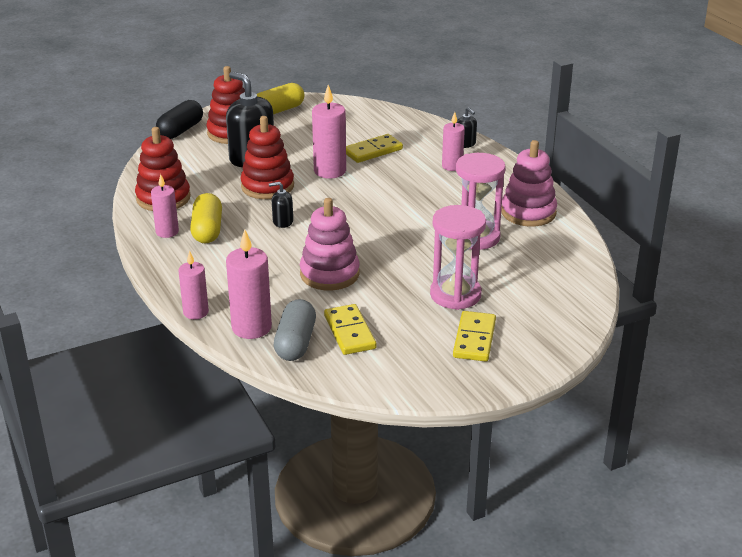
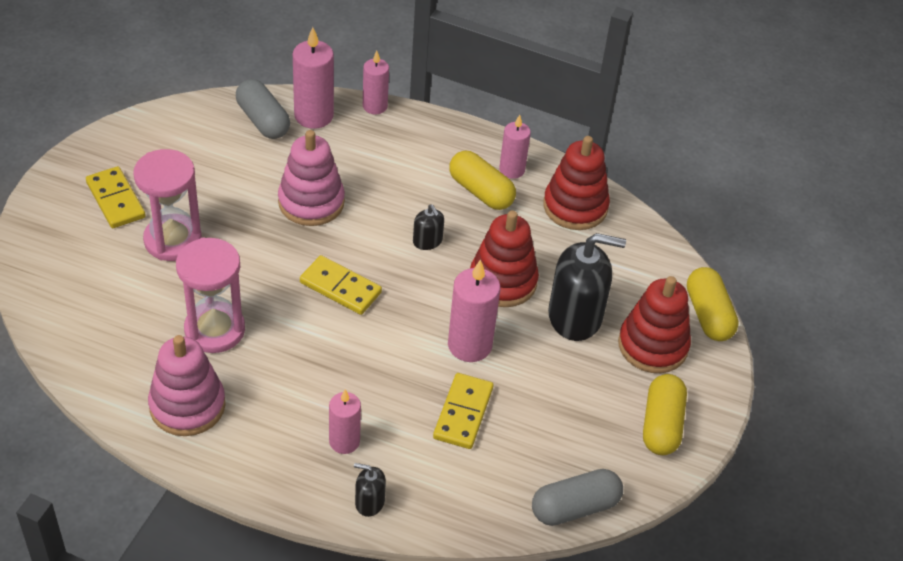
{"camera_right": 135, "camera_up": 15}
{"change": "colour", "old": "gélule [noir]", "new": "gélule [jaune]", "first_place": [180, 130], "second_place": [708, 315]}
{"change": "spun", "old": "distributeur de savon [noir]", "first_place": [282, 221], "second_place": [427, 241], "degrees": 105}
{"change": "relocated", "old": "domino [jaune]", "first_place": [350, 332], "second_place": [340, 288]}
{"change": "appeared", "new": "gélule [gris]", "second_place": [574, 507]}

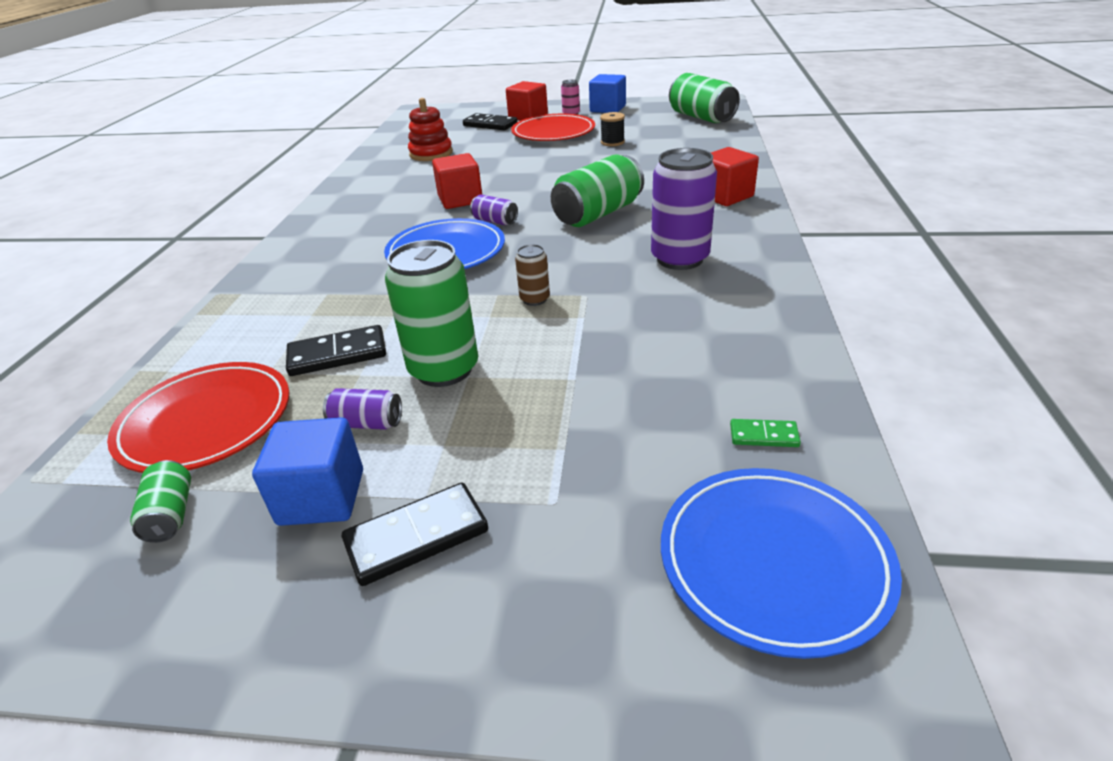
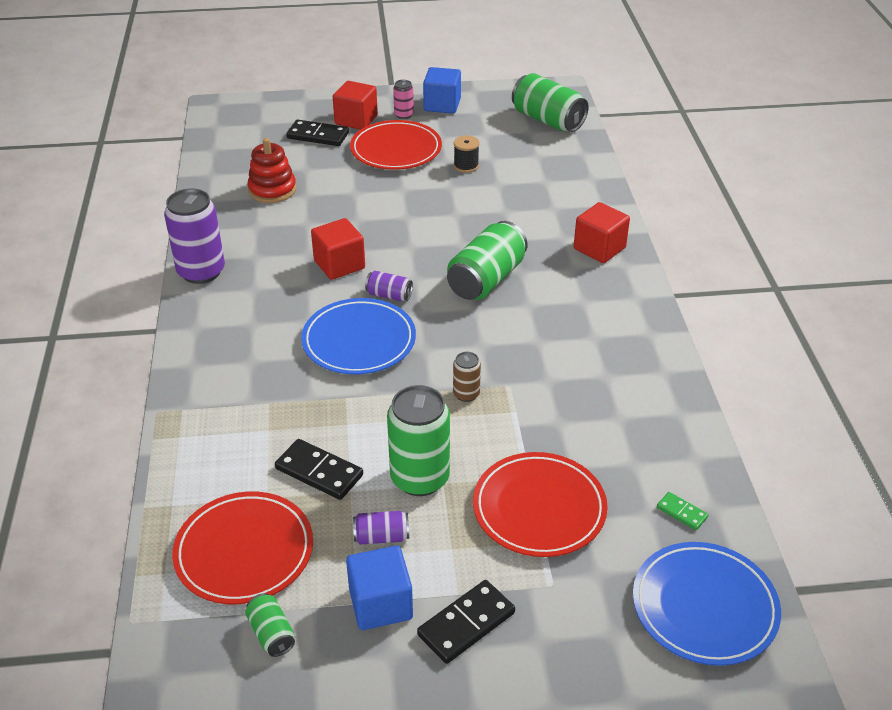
{"camera_right": -15, "camera_up": 5}
{"change": "relocated", "old": "canette [violet]", "first_place": [680, 259], "second_place": [201, 272]}
{"change": "spun", "old": "domino [noir]", "first_place": [337, 355], "second_place": [319, 472], "degrees": 60}
{"change": "spun", "old": "domino [vert]", "first_place": [764, 436], "second_place": [681, 512], "degrees": 45}
{"change": "appeared", "new": "assiette [rouge]", "second_place": [539, 508]}

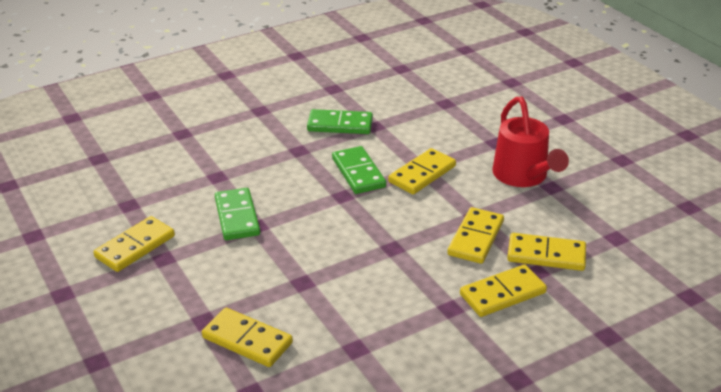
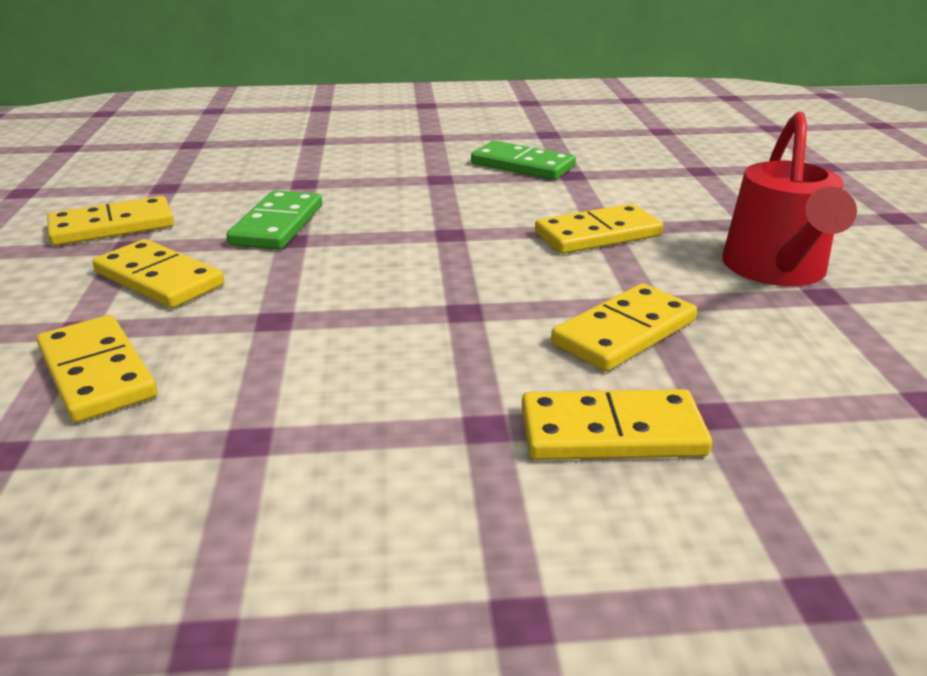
{"camera_right": 25, "camera_up": -5}
{"change": "missing", "old": "domino [vert]", "first_place": [358, 173]}
{"change": "relocated", "old": "domino [jaune]", "first_place": [546, 255], "second_place": [159, 279]}

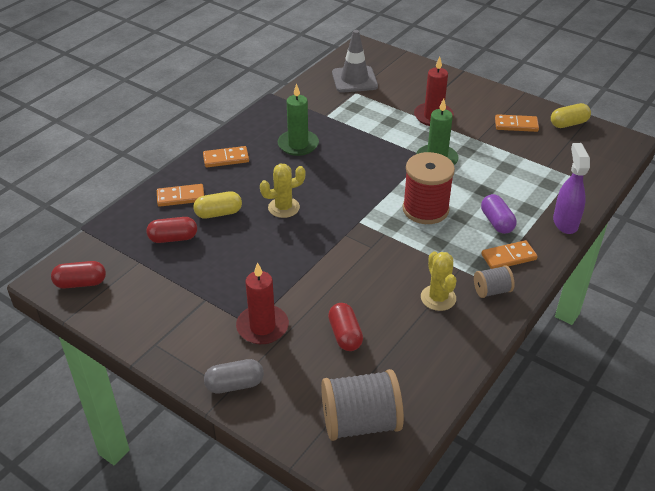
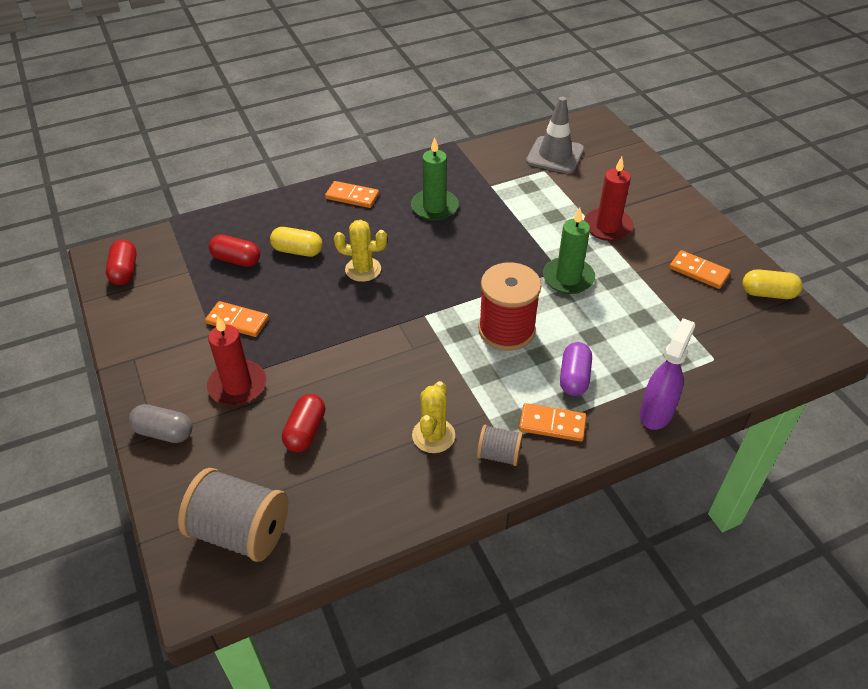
{"camera_right": 30, "camera_up": 5}
{"change": "relocated", "old": "domino [orange]", "first_place": [181, 197], "second_place": [237, 321]}
{"change": "spun", "old": "gélule [rouge]", "first_place": [81, 283], "second_place": [124, 271], "degrees": 60}

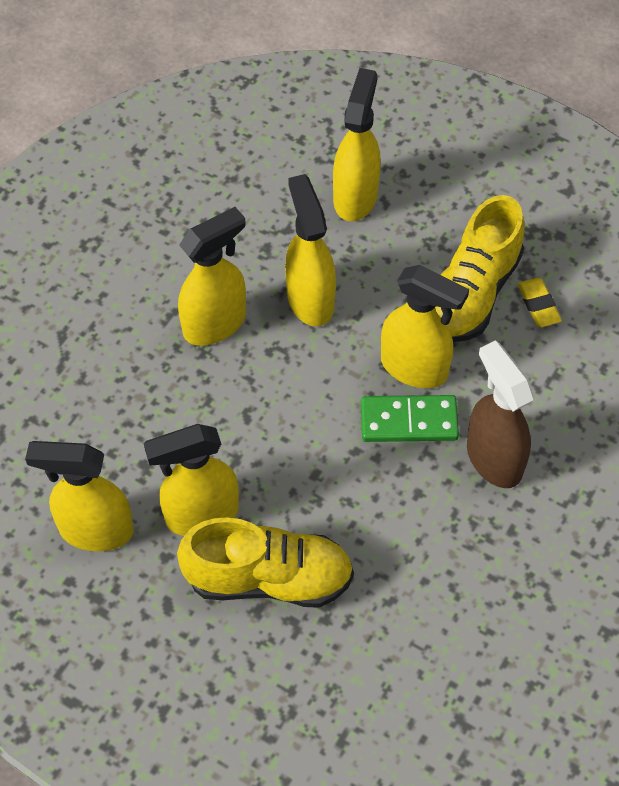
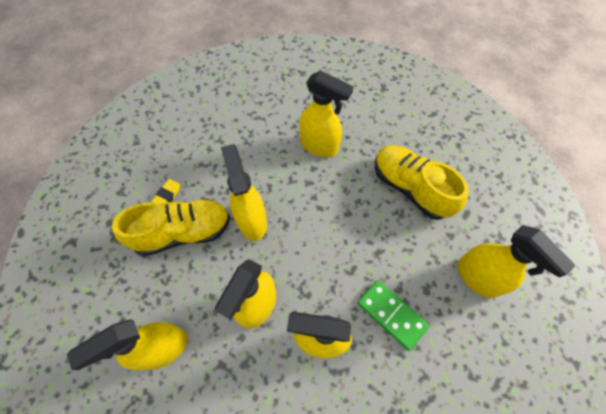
{"camera_right": -135, "camera_up": 5}
{"change": "missing", "old": "vaporisateur [marron]", "first_place": [493, 458]}
{"change": "relocated", "old": "domino [vert]", "first_place": [409, 421], "second_place": [391, 315]}
{"change": "relocated", "old": "vaporisateur [jaune]", "first_place": [201, 515], "second_place": [319, 146]}

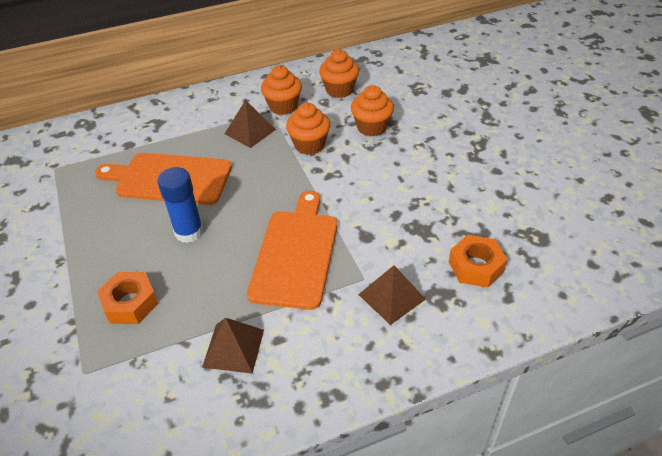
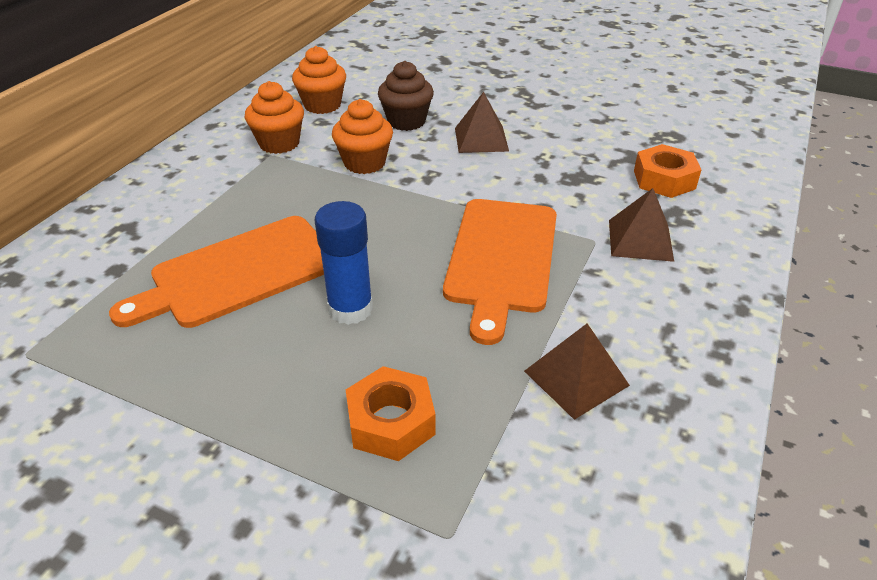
{"camera_right": -45, "camera_up": -5}
{"change": "colour", "old": "muffin [orange]", "new": "muffin [marron]", "first_place": [371, 127], "second_place": [406, 121]}
{"change": "relocated", "old": "pyramide [marron]", "first_place": [250, 131], "second_place": [481, 139]}
{"change": "spun", "old": "planche à découper [orange]", "first_place": [295, 254], "second_place": [501, 259], "degrees": -135}

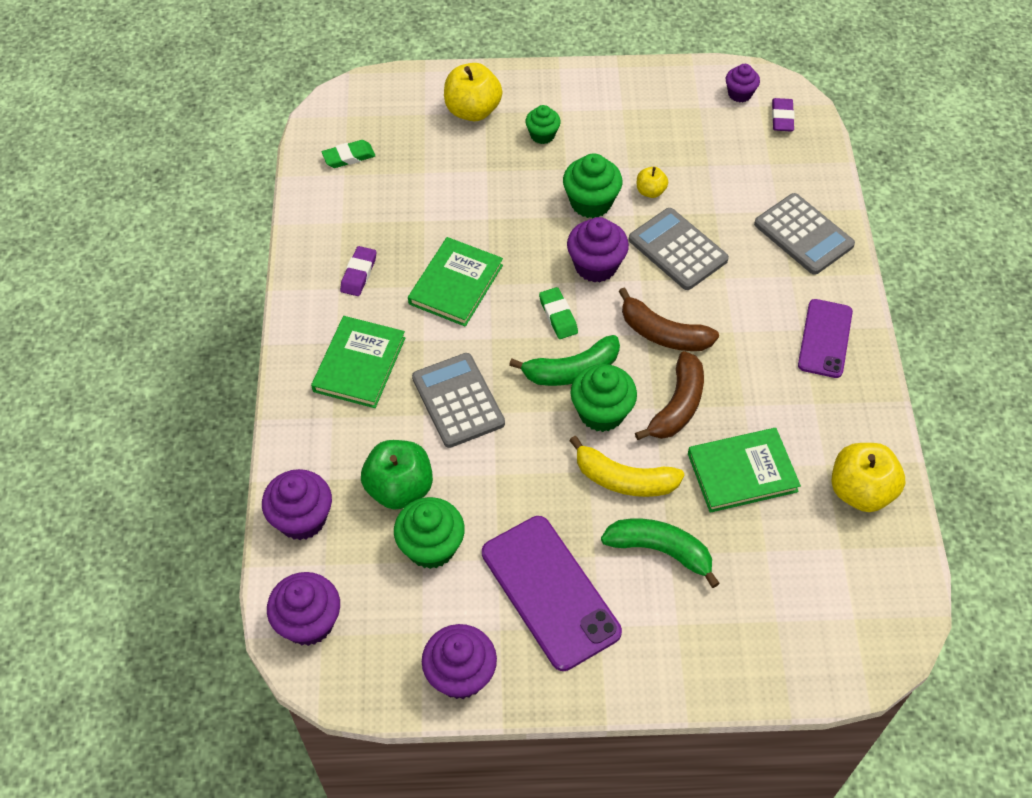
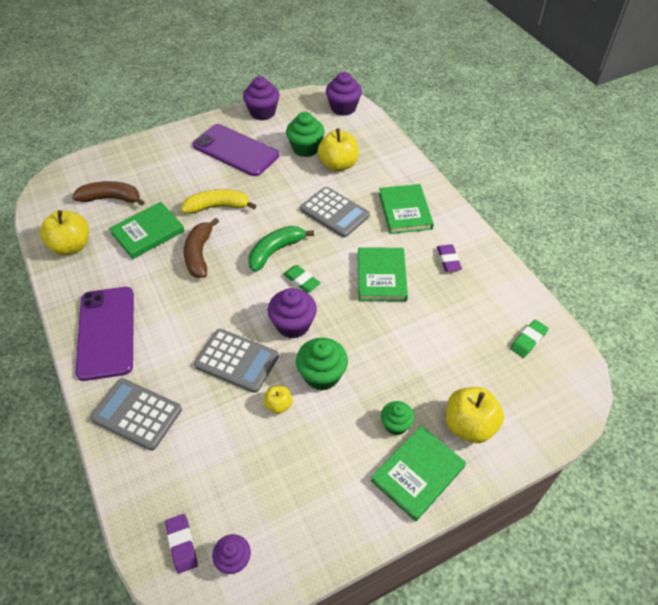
{"camera_right": 155, "camera_up": -5}
{"change": "relocated", "old": "banane [marron]", "first_place": [663, 333], "second_place": [111, 198]}
{"change": "size", "old": "téléphone [violet]", "first_place": [825, 338], "second_place": [106, 332], "factor": 1.57}
{"change": "missing", "old": "muffin [vert]", "first_place": [601, 412]}
{"change": "colour", "old": "pomme [vert]", "new": "pomme [jaune]", "first_place": [399, 488], "second_place": [338, 165]}
{"change": "missing", "old": "muffin [violet]", "first_place": [302, 519]}
{"change": "missing", "old": "banane [vert]", "first_place": [660, 550]}
{"change": "appeared", "new": "livre [vert]", "second_place": [417, 473]}

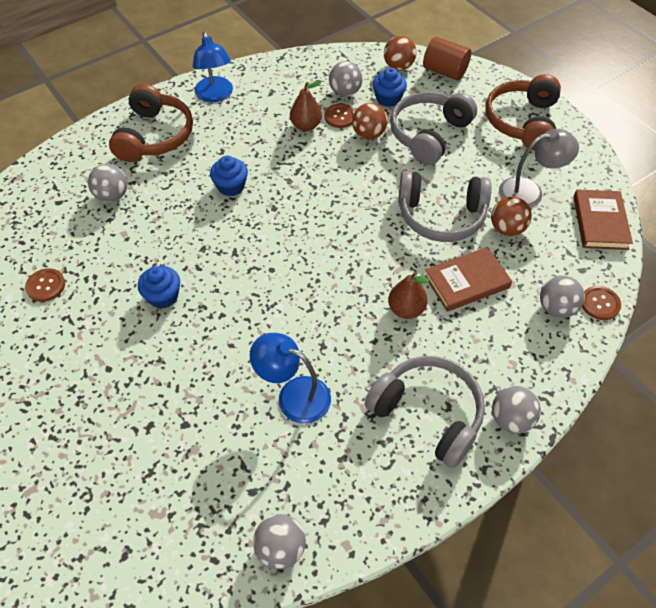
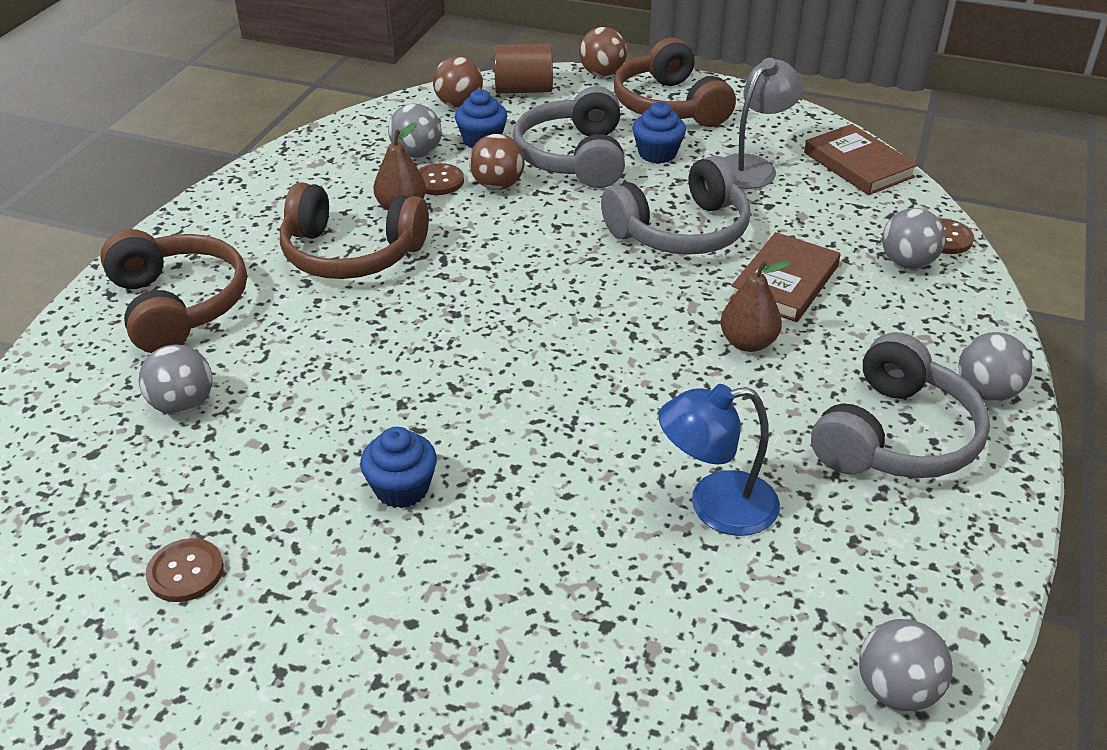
{"camera_right": -35, "camera_up": -15}
{"change": "missing", "old": "lampe [bleu]", "first_place": [215, 95]}
{"change": "relocated", "old": "muffin [bleu]", "first_place": [231, 186], "second_place": [657, 153]}
{"change": "relocated", "old": "balle [marron]", "first_place": [507, 228], "second_place": [602, 73]}
{"change": "spun", "old": "casque audio [gris]", "first_place": [428, 414], "second_place": [895, 436], "degrees": 120}
{"change": "appeared", "new": "casque audio [marron]", "second_place": [351, 253]}

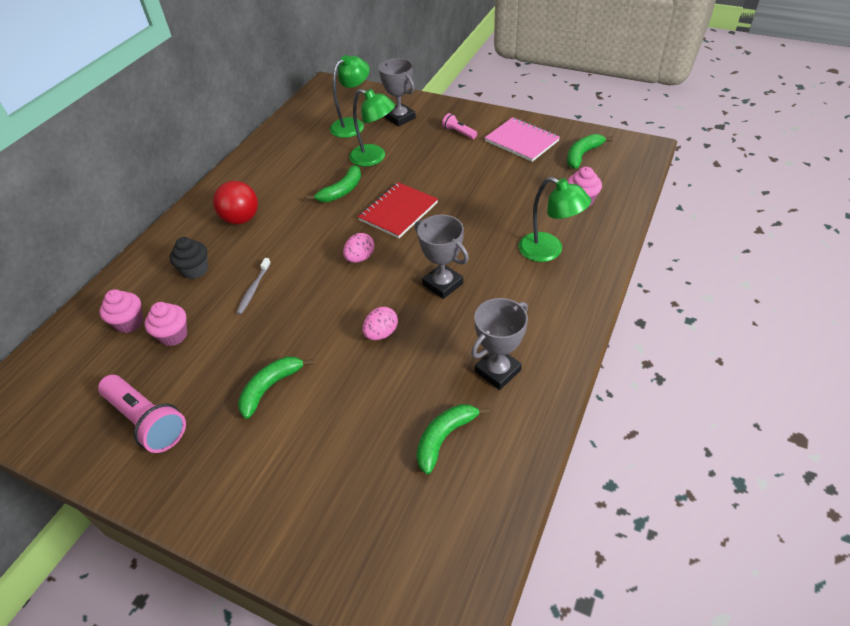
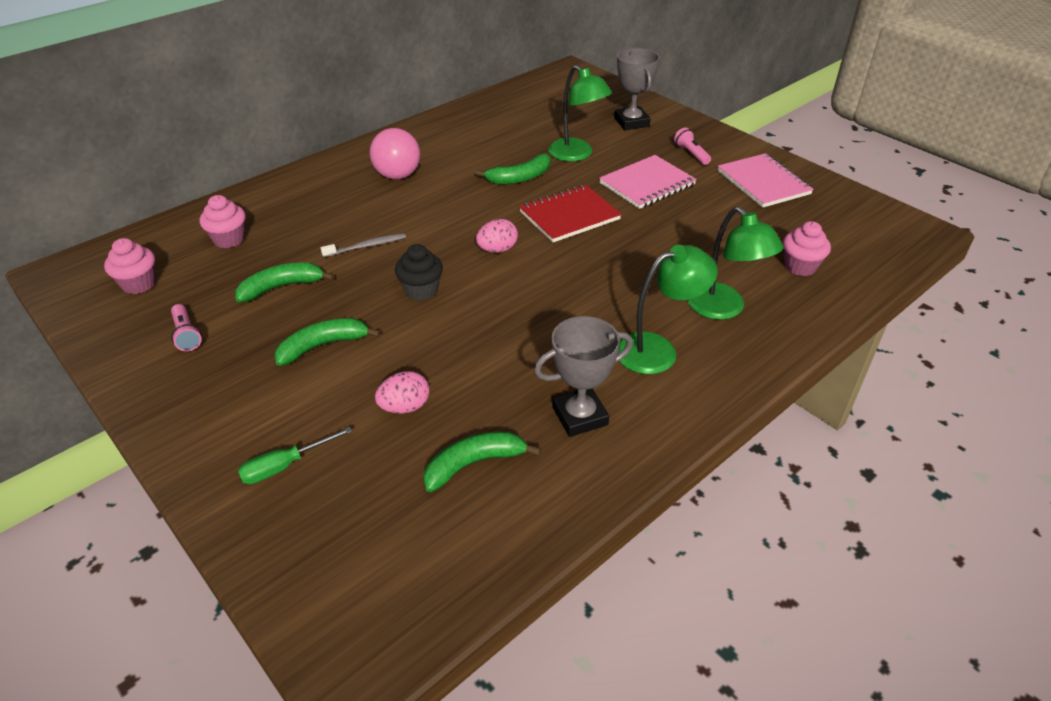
{"camera_right": 20, "camera_up": -5}
{"change": "relocated", "old": "lampe [vert]", "first_place": [352, 125], "second_place": [657, 349]}
{"change": "relocated", "old": "banane [vert]", "first_place": [582, 155], "second_place": [282, 287]}
{"change": "colour", "old": "balle [rouge]", "new": "balle [rose]", "first_place": [241, 219], "second_place": [397, 175]}
{"change": "missing", "old": "trophée [gris]", "first_place": [442, 284]}
{"change": "relocated", "old": "muffin [noir]", "first_place": [195, 270], "second_place": [421, 290]}
{"change": "spun", "old": "brosse à dents [gris]", "first_place": [253, 289], "second_place": [367, 246], "degrees": -150}
{"change": "relocated", "old": "muffin [rose]", "first_place": [173, 335], "second_place": [139, 284]}
{"change": "relocated", "old": "œuf [rose]", "first_place": [381, 333], "second_place": [405, 407]}
{"change": "size", "old": "lampe de poche [rose]", "first_place": [147, 421], "second_place": [187, 335], "factor": 0.51}
{"change": "appeared", "new": "carnet [rose]", "second_place": [647, 184]}
{"change": "appeared", "new": "tournevis [vert]", "second_place": [285, 466]}

